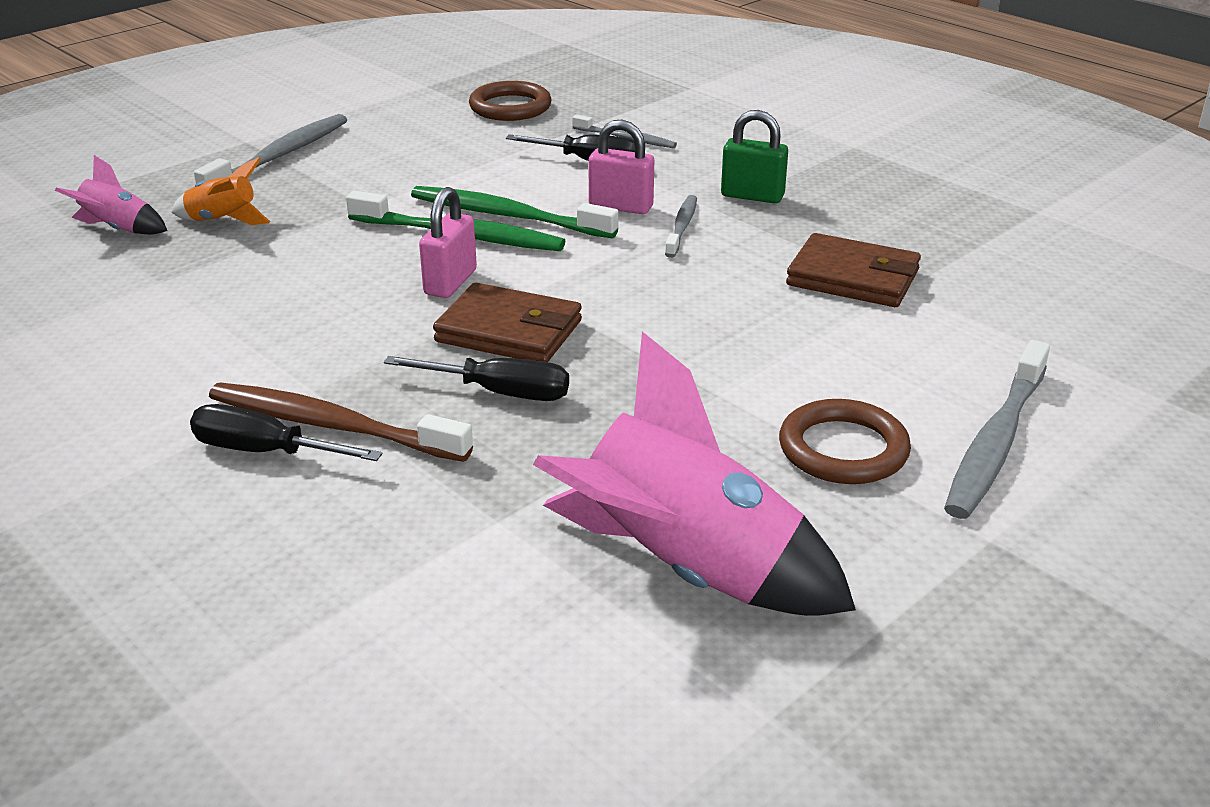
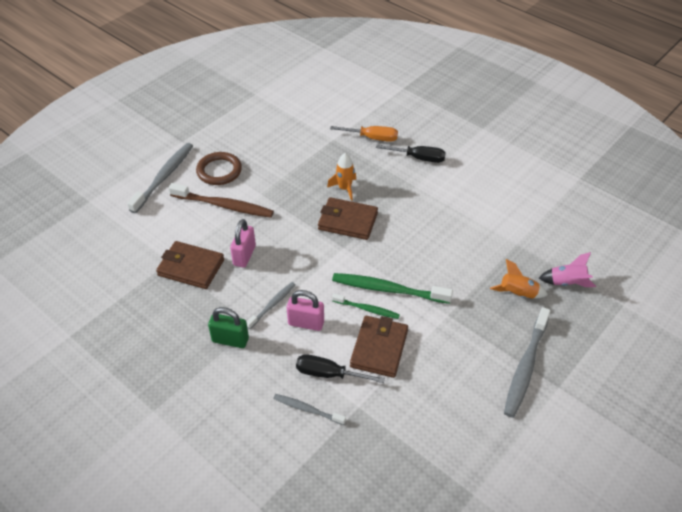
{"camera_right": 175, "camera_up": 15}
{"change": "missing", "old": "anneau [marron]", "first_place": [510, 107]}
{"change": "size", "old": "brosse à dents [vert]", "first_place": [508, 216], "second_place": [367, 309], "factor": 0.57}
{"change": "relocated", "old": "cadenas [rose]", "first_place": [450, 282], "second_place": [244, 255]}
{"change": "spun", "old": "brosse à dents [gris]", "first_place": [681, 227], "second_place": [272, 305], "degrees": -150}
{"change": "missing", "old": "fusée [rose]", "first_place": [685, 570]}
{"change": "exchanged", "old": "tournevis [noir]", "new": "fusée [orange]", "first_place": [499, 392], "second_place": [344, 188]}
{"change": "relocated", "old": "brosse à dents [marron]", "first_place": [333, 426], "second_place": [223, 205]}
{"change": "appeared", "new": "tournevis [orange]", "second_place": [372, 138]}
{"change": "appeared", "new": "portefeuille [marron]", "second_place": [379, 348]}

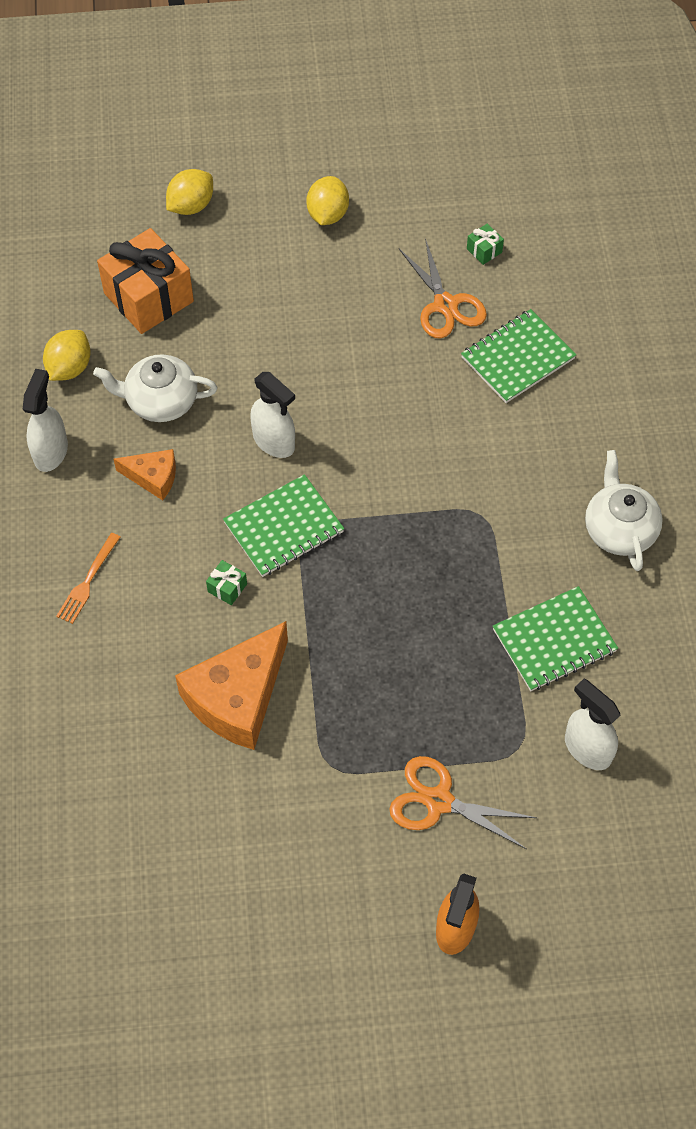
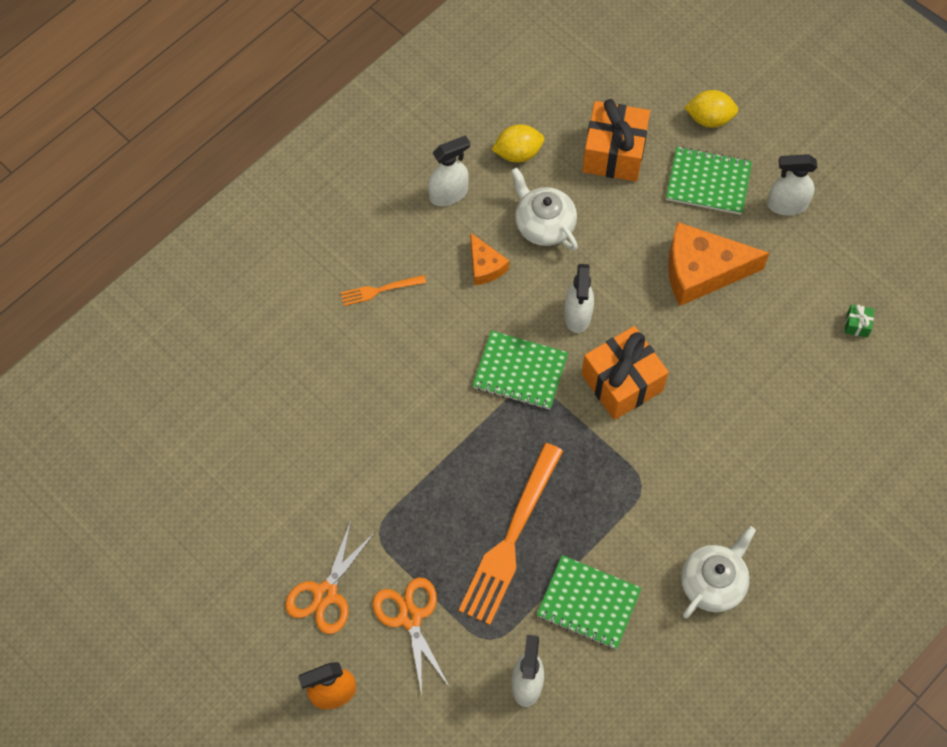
{"camera_right": 50, "camera_up": 5}
{"change": "exchanged", "old": "citron [jaune]", "new": "vaporisateur [blanc]", "first_place": [327, 214], "second_place": [786, 204]}
{"change": "relocated", "old": "ciseaux [orange]", "first_place": [445, 305], "second_place": [325, 594]}
{"change": "relocated", "old": "carnet [vert]", "first_place": [517, 358], "second_place": [708, 182]}
{"change": "missing", "old": "cadeau [vert]", "first_place": [227, 588]}
{"change": "relocated", "old": "fromage [orange]", "first_place": [237, 697], "second_place": [702, 271]}
{"change": "appeared", "new": "cadeau [orange]", "second_place": [622, 382]}
{"change": "appeared", "new": "fourchette [orange]", "second_place": [511, 540]}

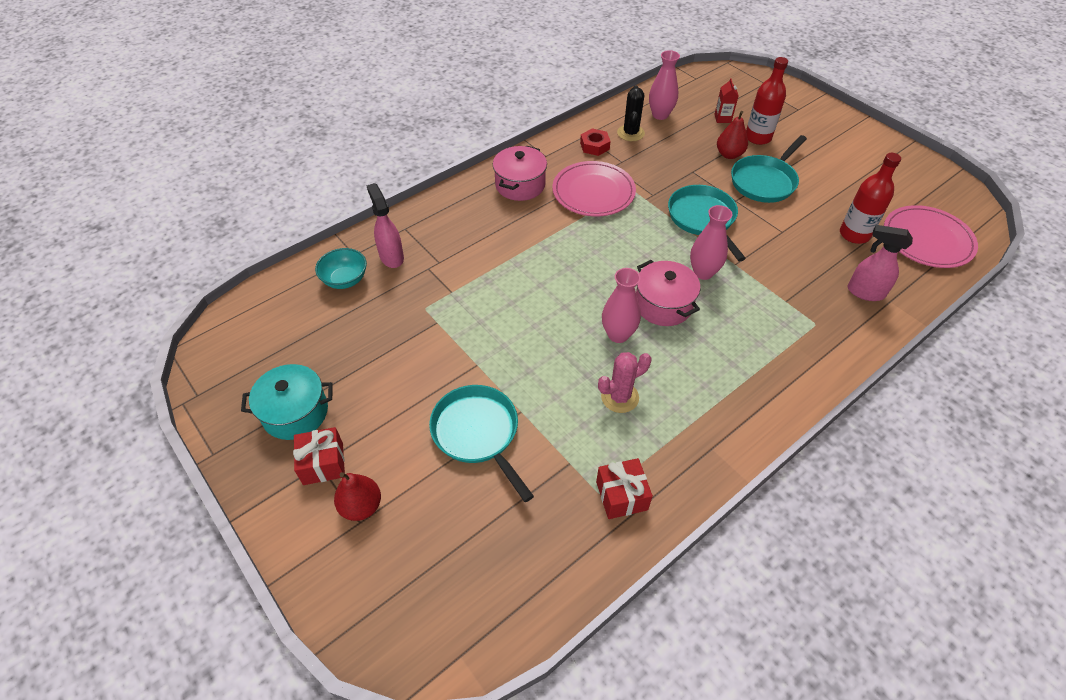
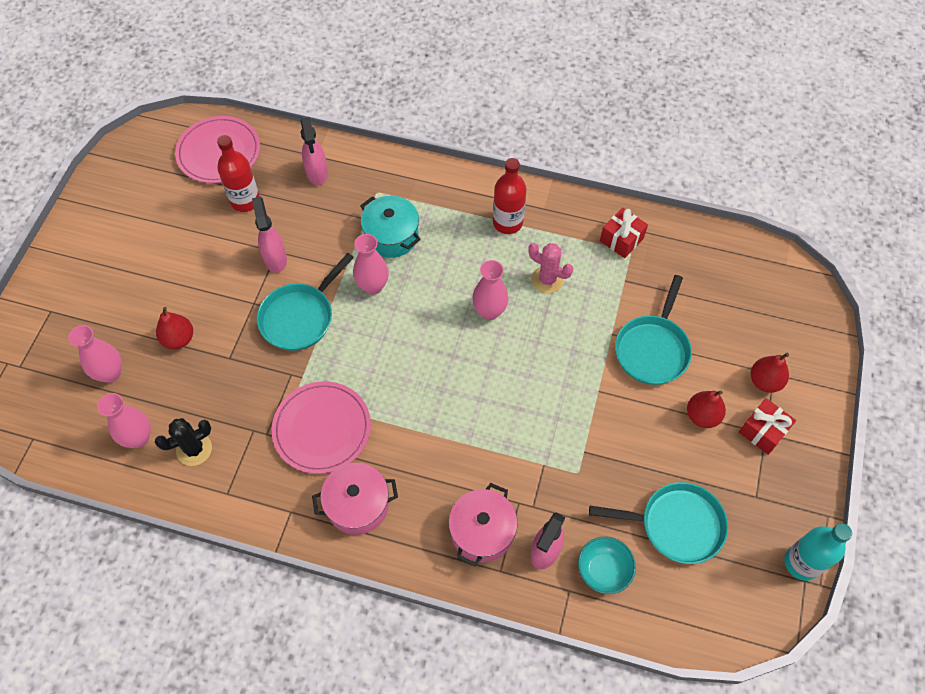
{"camera_right": -125, "camera_up": 10}
{"change": "relocated", "old": "bouteille [rouge]", "first_place": [758, 137], "second_place": [507, 223]}
{"change": "exchanged", "old": "brique de lait [rouge]", "new": "vase [rose]", "first_place": [722, 118], "second_place": [110, 373]}
{"change": "missing", "old": "écrou [rouge]", "first_place": [594, 146]}
{"change": "relocated", "old": "poêle [turquoise]", "first_place": [764, 181], "second_place": [676, 525]}
{"change": "relocated", "old": "marmite [rose]", "first_place": [663, 305], "second_place": [482, 531]}
{"change": "relocated", "old": "marmite [turquoise]", "first_place": [295, 412], "second_place": [391, 236]}
{"change": "appeared", "new": "vaporisateur [rose]", "second_place": [275, 258]}
{"change": "appeared", "new": "poire [rouge]", "second_place": [702, 416]}
{"change": "appeared", "new": "bouteille [turquoise]", "second_place": [801, 563]}

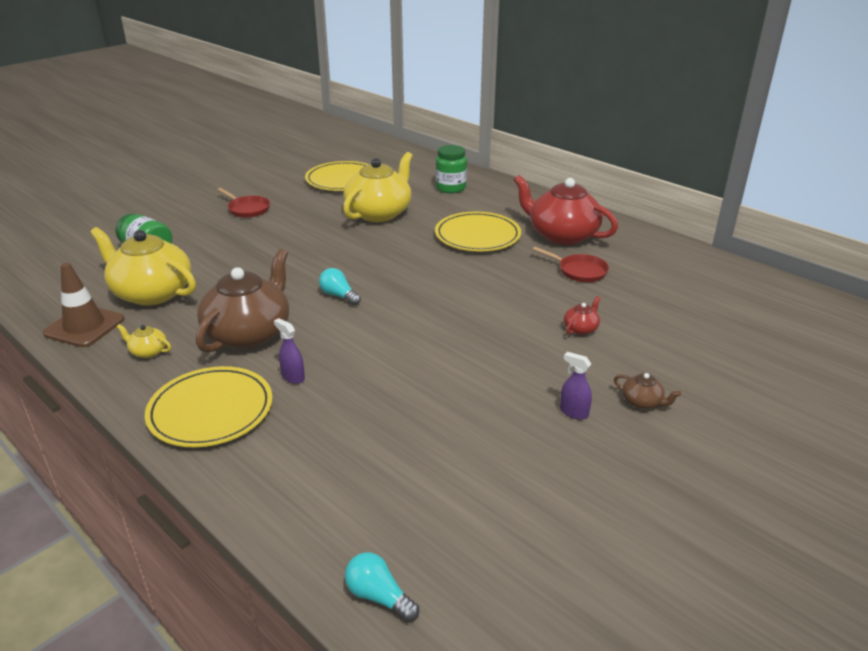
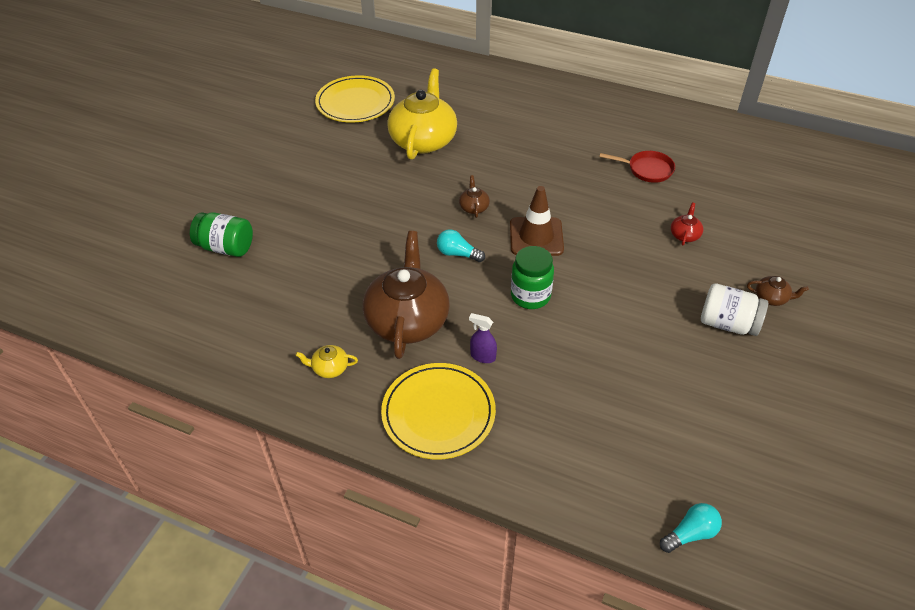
{"camera_right": -20, "camera_up": 15}
{"change": "relocated", "old": "bocal [vert]", "first_place": [451, 188], "second_place": [530, 296]}
{"change": "missing", "old": "théière [rouge]", "first_place": [561, 235]}
{"change": "missing", "old": "poêle [rouge]", "first_place": [247, 209]}
{"change": "missing", "old": "assiette [jaune]", "first_place": [477, 236]}
{"change": "missing", "old": "théière [jaune]", "first_place": [151, 293]}
{"change": "relocated", "old": "cône de chantier [marron]", "first_place": [84, 326], "second_place": [536, 237]}
{"change": "exchanged", "old": "vaporisateur [violet]", "new": "bocal [blanc]", "first_place": [573, 412], "second_place": [728, 323]}
{"change": "spun", "old": "ampoule [turquoise]", "first_place": [379, 596], "second_place": [690, 534], "degrees": 135}
{"change": "appeared", "new": "théière [marron]", "second_place": [474, 207]}

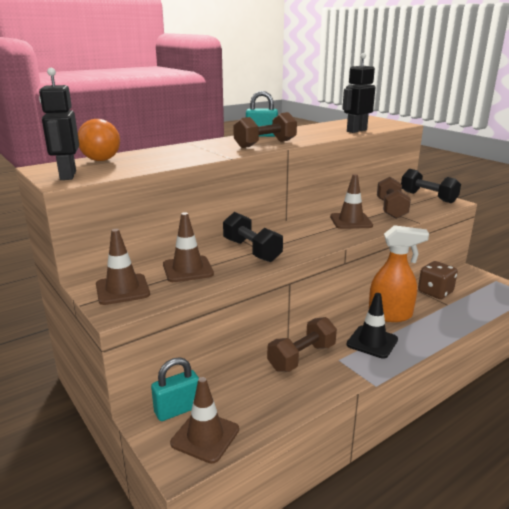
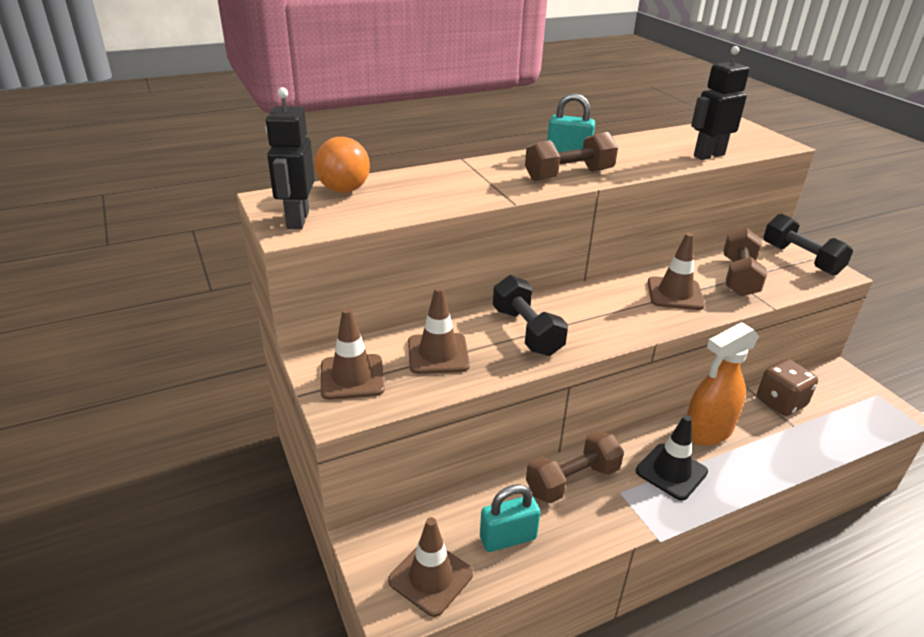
{"camera_right": 10, "camera_up": 10}
{"change": "spun", "old": "vaporisateur [orange]", "first_place": [390, 315], "second_place": [707, 432], "degrees": 135}
{"change": "relocated", "old": "cadenas [turquoise]", "first_place": [177, 409], "second_place": [508, 538]}

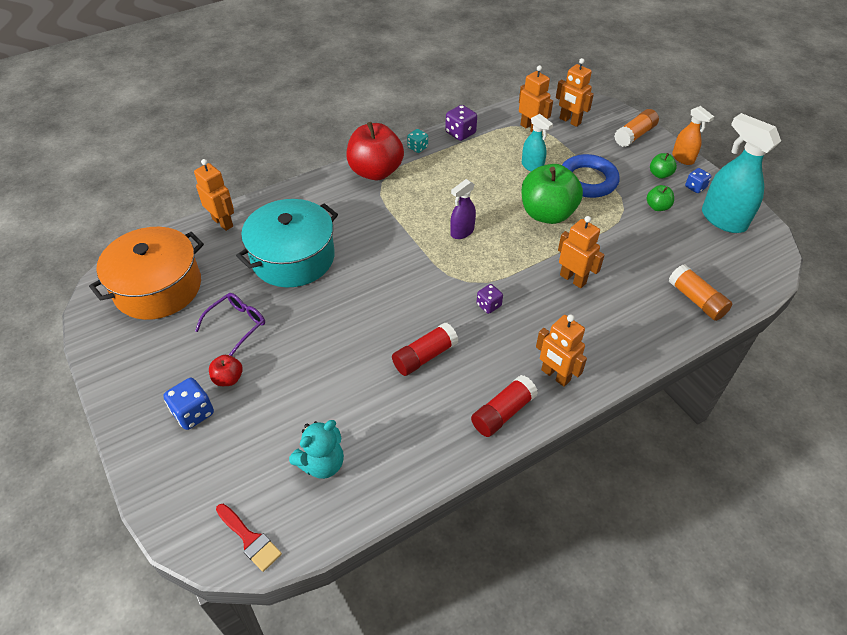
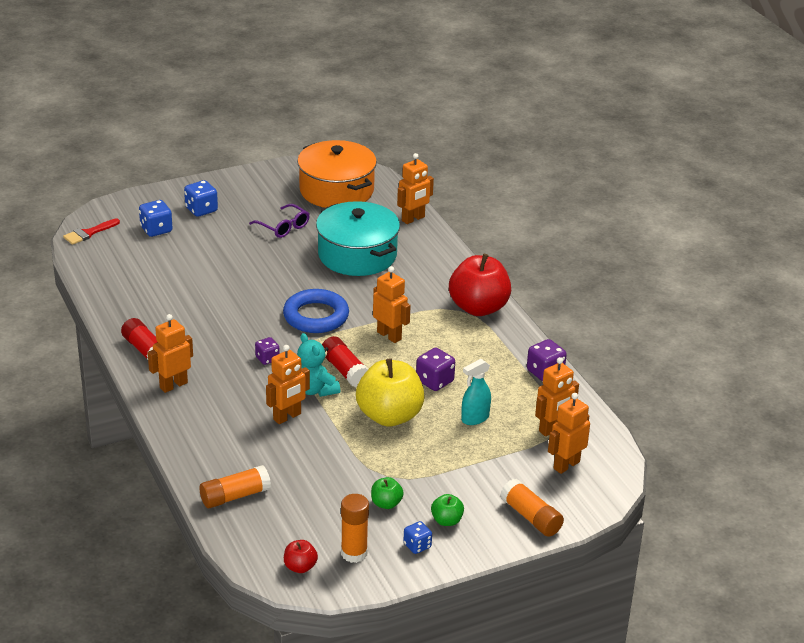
{"camera_right": 95, "camera_up": -15}
{"change": "missing", "old": "vaporisateur [orange]", "first_place": [683, 158]}
{"change": "exchanged", "old": "vaporisateur [turquoise]", "new": "bâton de colle [orange]", "first_place": [723, 219], "second_place": [354, 553]}
{"change": "missing", "old": "dé [turquoise]", "first_place": [417, 147]}
{"change": "relocated", "old": "anneau [bleu]", "first_place": [587, 180], "second_place": [316, 316]}
{"change": "colour", "old": "pomme [vert]", "new": "pomme [jaune]", "first_place": [547, 214], "second_place": [389, 416]}
{"change": "missing", "old": "vaporisateur [violet]", "first_place": [462, 232]}
{"change": "relocated", "old": "bâton de colle [rouge]", "first_place": [425, 356], "second_place": [345, 370]}
{"change": "relocated", "old": "pomme [rouge]", "first_place": [228, 378], "second_place": [300, 567]}
{"change": "relocated", "old": "ours en peluche [turquoise]", "first_place": [322, 463], "second_place": [315, 390]}
{"change": "appeared", "new": "dé [bleu]", "second_place": [156, 230]}
{"change": "appeared", "new": "robot [orange]", "second_place": [389, 335]}
{"change": "appeared", "new": "dé [violet]", "second_place": [434, 381]}

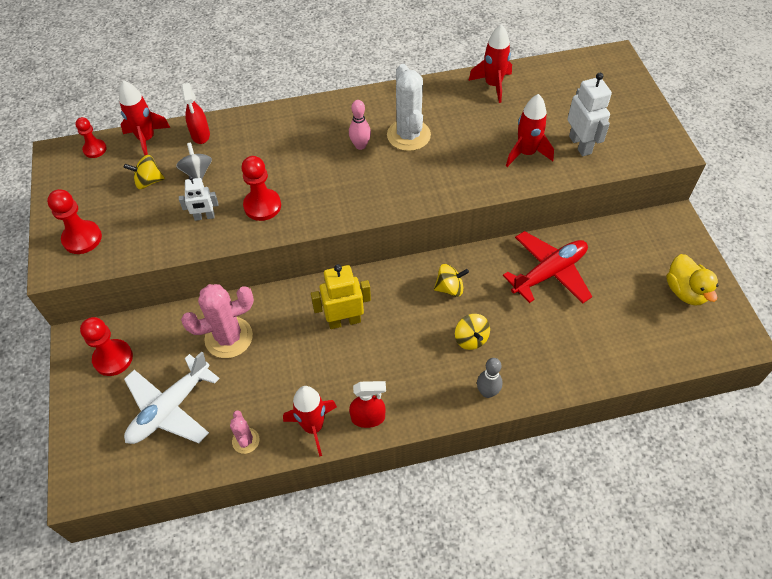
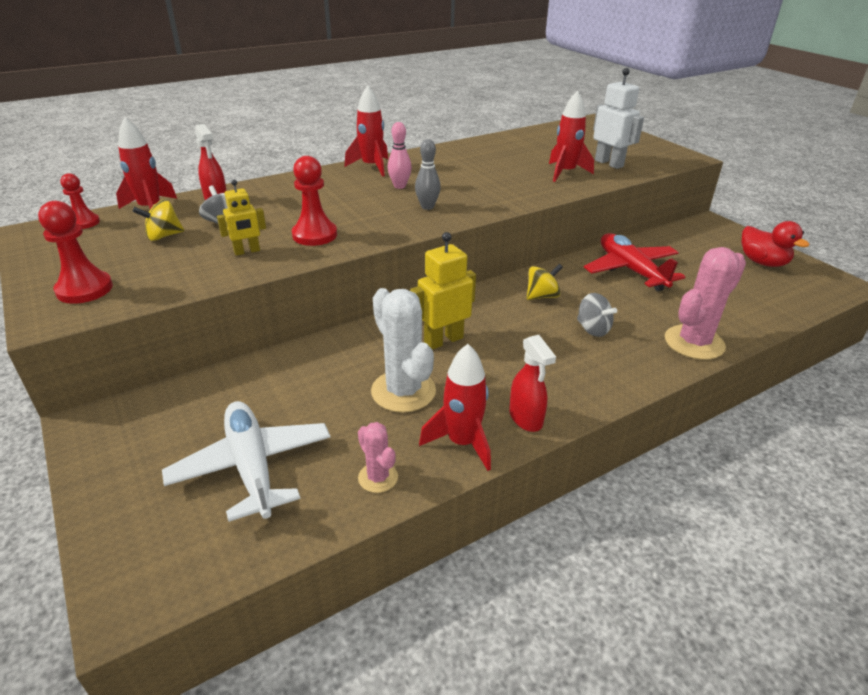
{"camera_right": -20, "camera_up": -20}
{"change": "relocated", "old": "fusée [rouge]", "first_place": [493, 85], "second_place": [371, 167]}
{"change": "relocated", "old": "cactus [blanc]", "first_place": [408, 135], "second_place": [403, 391]}
{"change": "colour", "old": "robot [blanc]", "new": "robot [jaune]", "first_place": [204, 217], "second_place": [247, 251]}
{"change": "spun", "old": "avion [rouge]", "first_place": [549, 273], "second_place": [631, 270], "degrees": -60}
{"change": "colour", "old": "canard [jaune]", "new": "canard [rouge]", "first_place": [685, 291], "second_place": [762, 262]}
{"change": "relocated", "old": "cactus [rose]", "first_place": [228, 337], "second_place": [694, 342]}
{"change": "colour", "old": "toupie [jaune]", "new": "toupie [gris]", "first_place": [471, 339], "second_place": [593, 329]}
{"change": "missing", "old": "pion [rouge]", "first_place": [113, 358]}
{"change": "spun", "old": "avion [blanc]", "first_place": [170, 408], "second_place": [252, 467], "degrees": 135}
{"change": "relocated", "old": "quille [gris]", "first_place": [487, 392], "second_place": [427, 207]}
{"change": "spun", "old": "vaporisateur [rouge]", "first_place": [368, 418], "second_place": [526, 418], "degrees": 90}

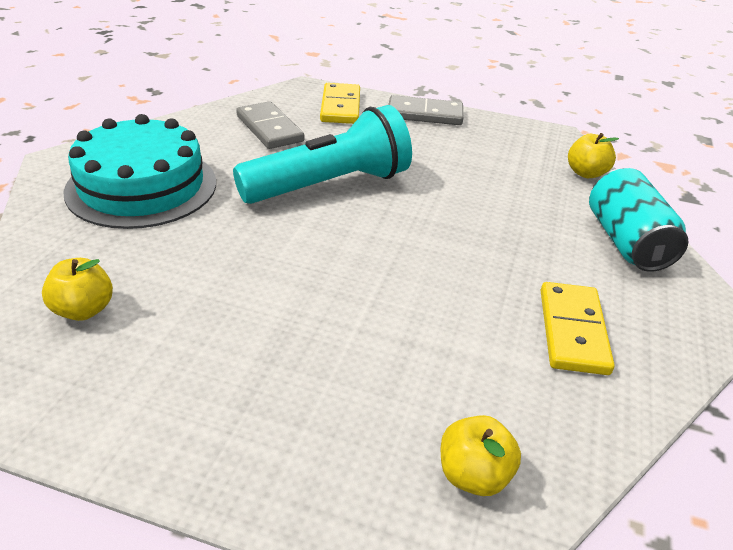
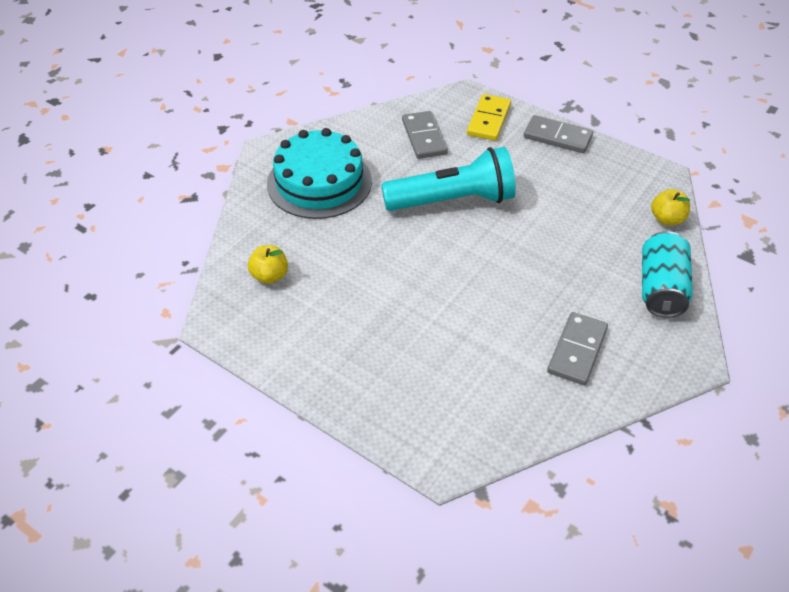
{"camera_right": 20, "camera_up": 10}
{"change": "colour", "old": "domino [jaune]", "new": "domino [gris]", "first_place": [573, 331], "second_place": [577, 350]}
{"change": "missing", "old": "pomme [jaune]", "first_place": [473, 475]}

